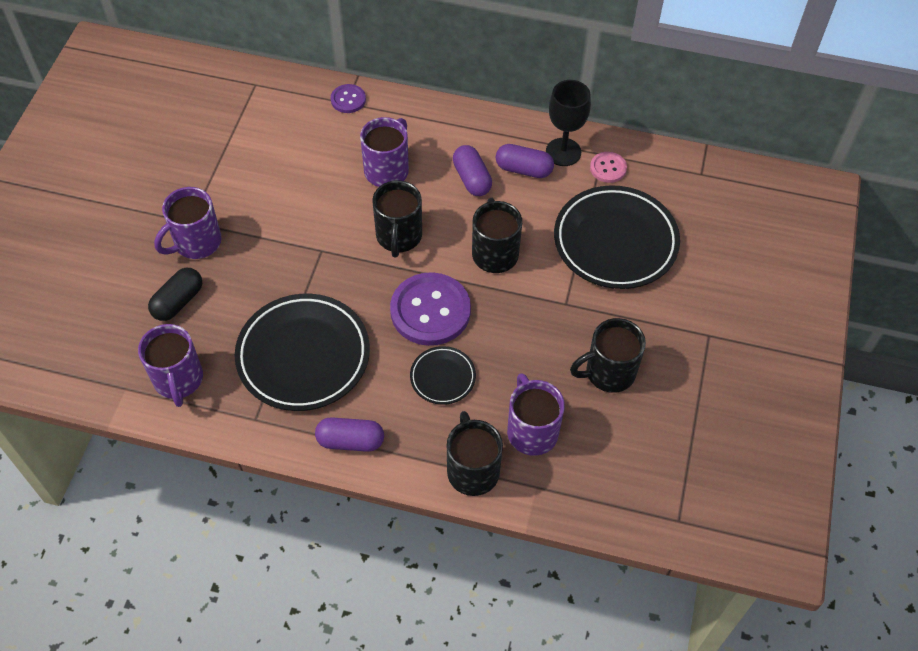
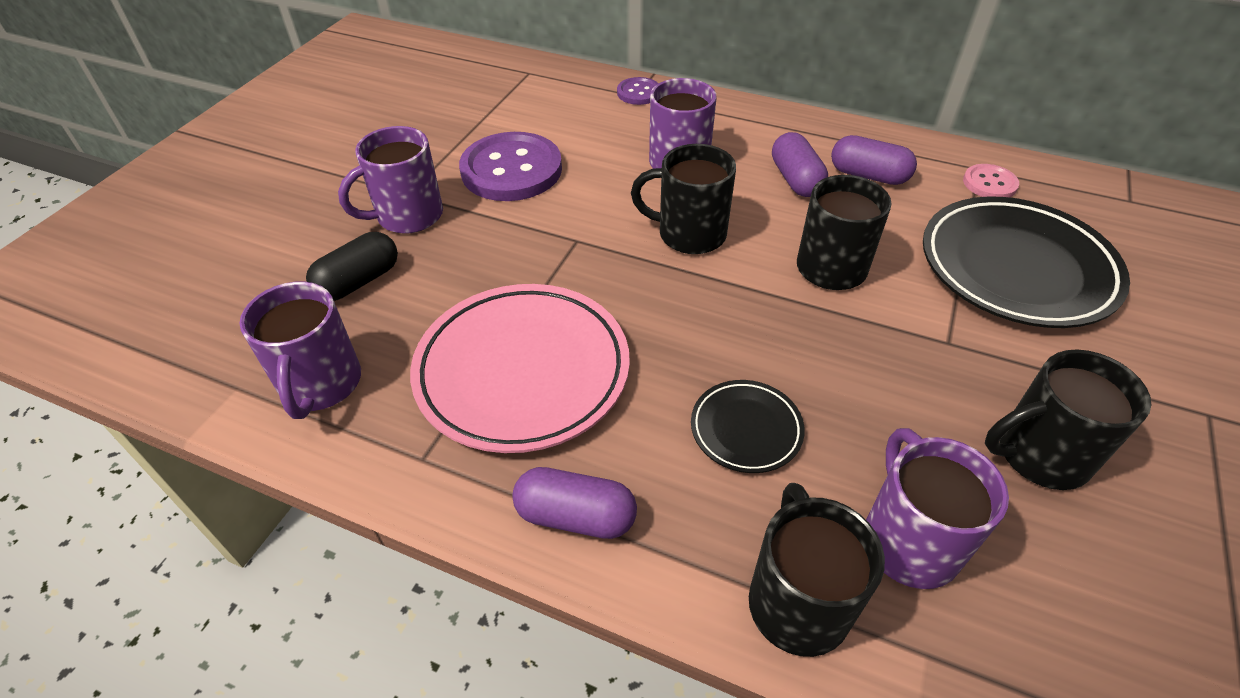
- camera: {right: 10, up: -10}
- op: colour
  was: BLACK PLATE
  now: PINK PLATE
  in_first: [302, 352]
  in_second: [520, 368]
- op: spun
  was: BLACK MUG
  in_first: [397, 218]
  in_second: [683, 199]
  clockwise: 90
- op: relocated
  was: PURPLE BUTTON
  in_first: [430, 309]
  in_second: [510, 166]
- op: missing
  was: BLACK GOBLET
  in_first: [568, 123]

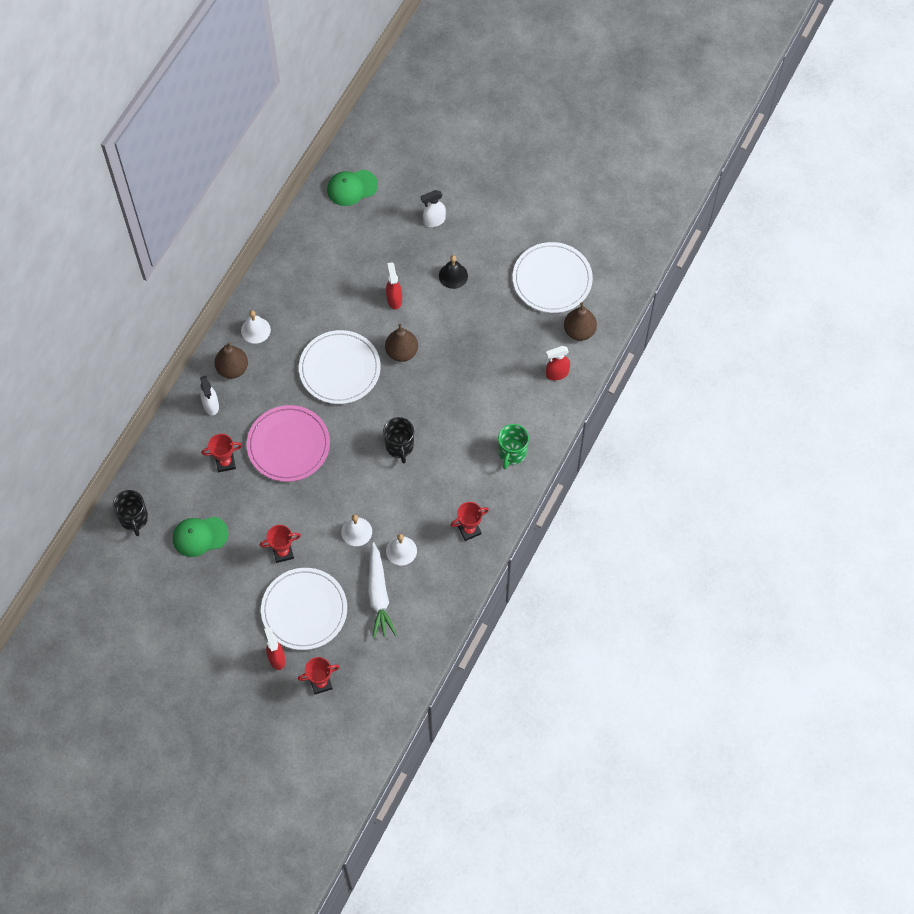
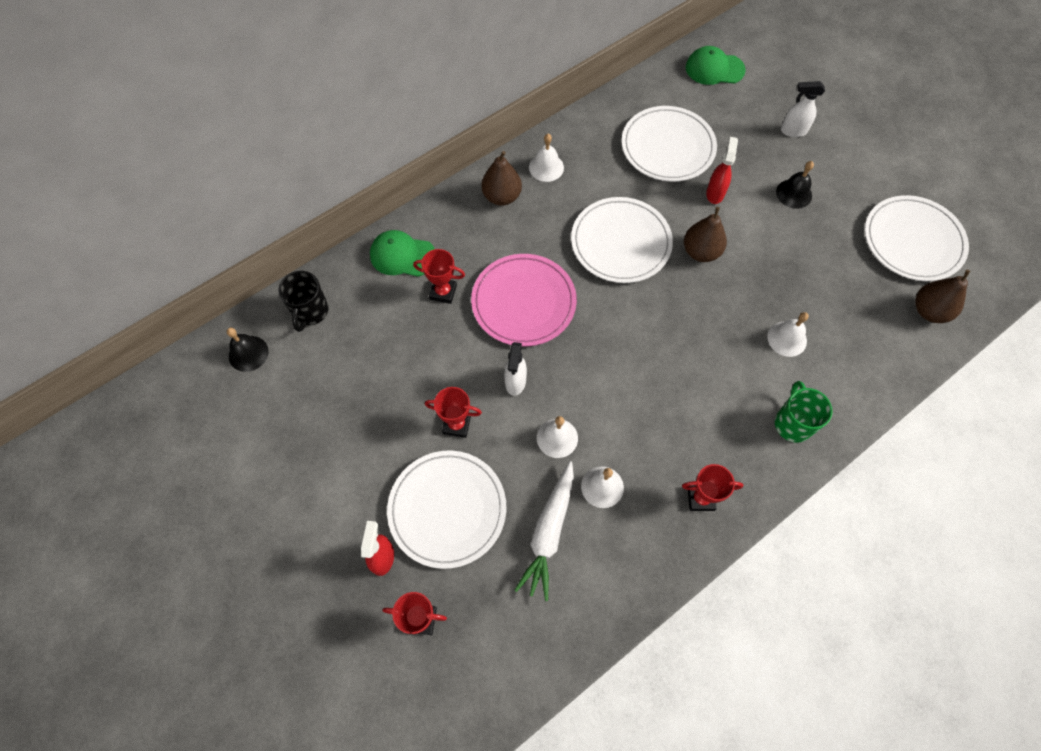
- camera: {right: 25, up: 0}
- op: relocated
  was: GREEN CAP
  in_first: [201, 537]
  in_second: [402, 253]
- op: relocated
  was: WHITE SPRAY BOTTLE
  in_first: [209, 395]
  in_second: [515, 369]
- op: missing
  was: BLACK MUG
  in_first: [398, 440]
- op: spun
  was: GREEN MUG
  in_first: [513, 446]
  in_second: [804, 412]
  clockwise: 135
- op: missing
  was: RED SPRAY BOTTLE
  in_first: [558, 363]
- op: appeared
  now: BLACK BELL
  in_second: [248, 350]
- op: appeared
  now: WHITE PLATE
  in_second: [669, 144]
- op: appeared
  now: WHITE BELL
  in_second: [788, 334]

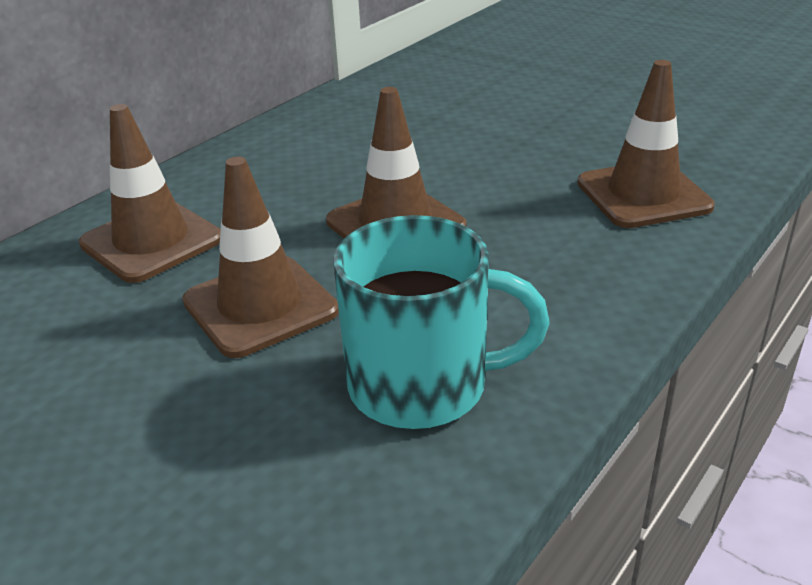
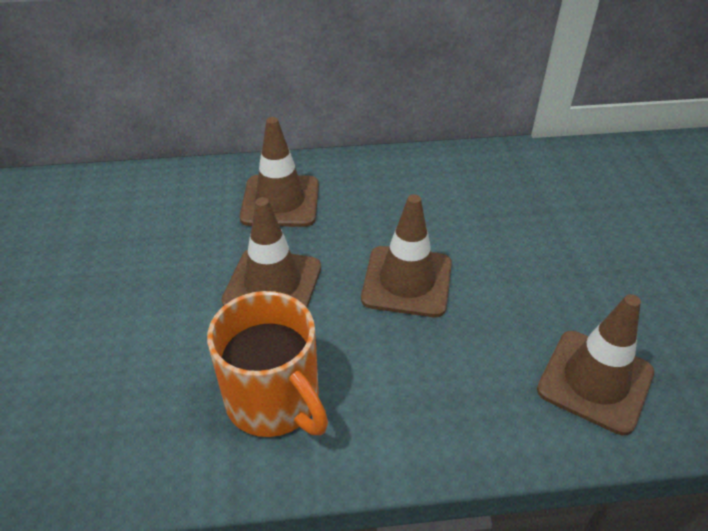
- camera: {right: 45, up: 10}
- op: colour
  was: TURQUOISE MUG
  now: ORANGE MUG
  in_first: [442, 322]
  in_second: [267, 364]

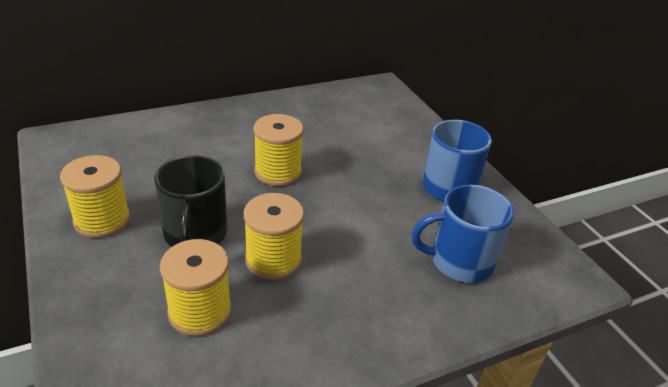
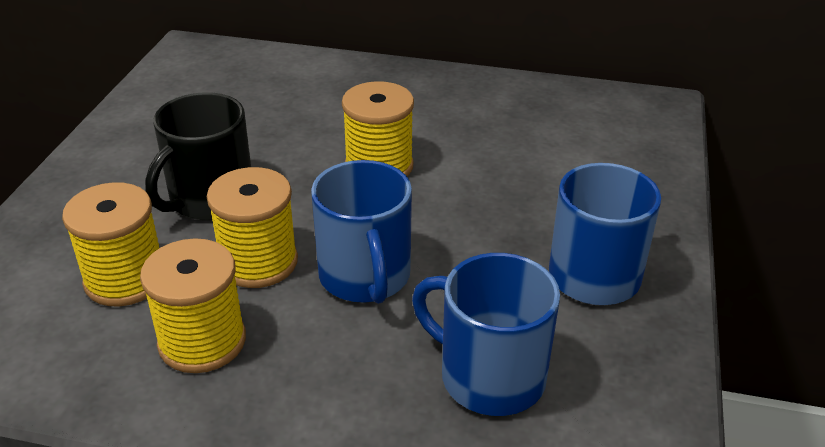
- camera: {right: 40, up: 0}
- op: relocated
  was: YELLOW SPOOL
  in_first: [95, 196]
  in_second: [193, 305]
- op: appeared
  now: BLUE MUG
  in_second: [361, 232]

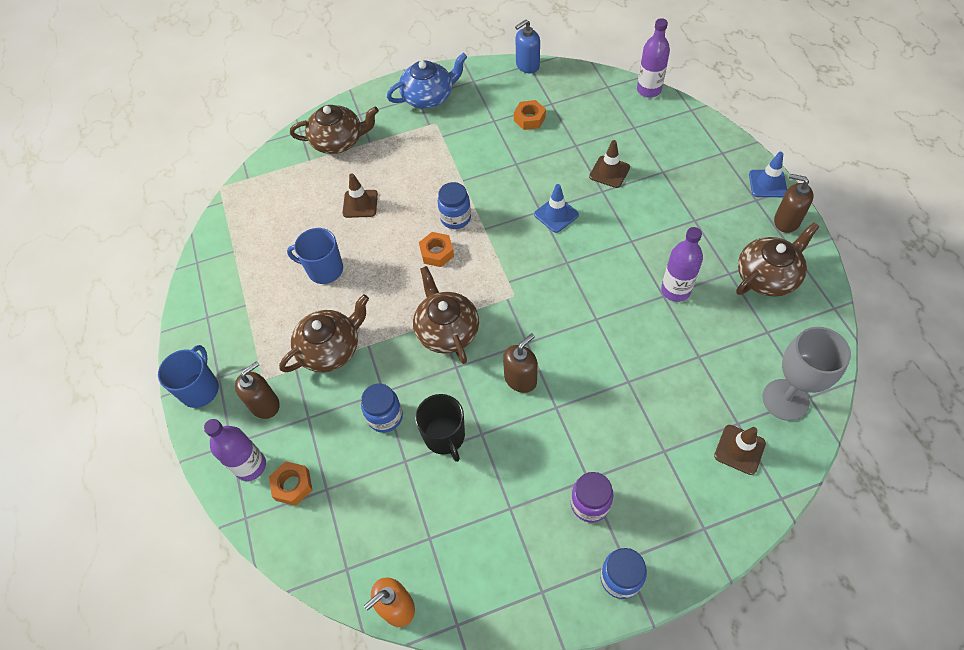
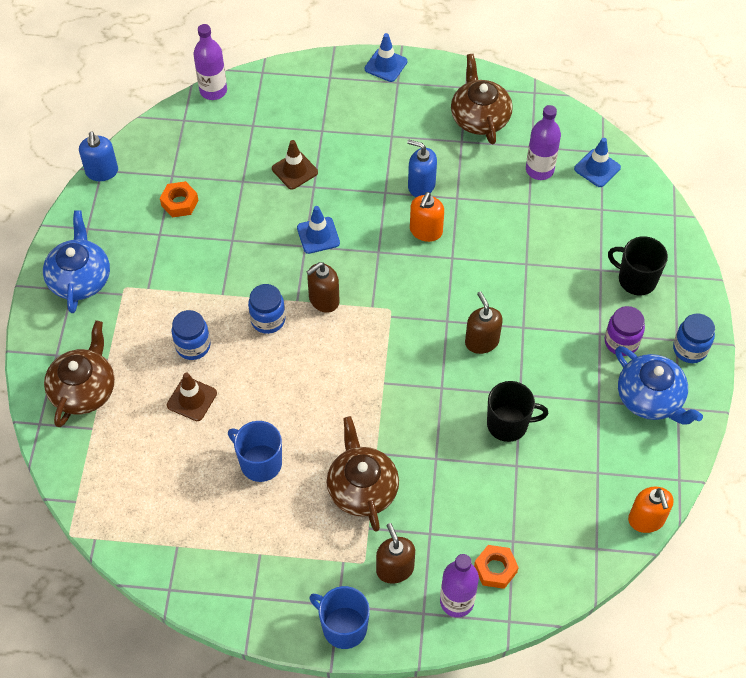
- camera: {right: -70, up: 0}
- op: spun
  was: BLUE MUG
  in_first: [315, 256]
  in_second: [255, 451]
  clockwise: 90
- op: relocated
  was: BLUE JAR
  in_first: [382, 408]
  in_second: [191, 335]
- op: missing
  was: BROWN TEAPOT
  in_first: [446, 315]
- op: missing
  was: ORANGE NUT
  in_first: [436, 249]
- op: relocated
  was: PURPLE BOTTLE
  in_first: [682, 264]
  in_second: [543, 142]
- op: missing
  was: BROWN TRAFFIC CONE
  in_first: [740, 450]
- op: exchanged
  was: GREY GOBLET
  now: BLUE TRAFFIC CONE
  in_first: [806, 374]
  in_second: [597, 162]
- op: relocated
  was: BROWN SOAP DISPENSER
  in_first: [794, 203]
  in_second: [323, 287]
- op: appeared
  now: BLUE SOAP DISPENSER
  in_second: [422, 168]
- op: appeared
  now: ORANGE SOAP DISPENSER
  in_second: [427, 217]
- op: appeared
  now: BLACK MUG
  in_second: [638, 265]
- op: appeared
  now: BLUE TEAPOT
  in_second: [659, 385]

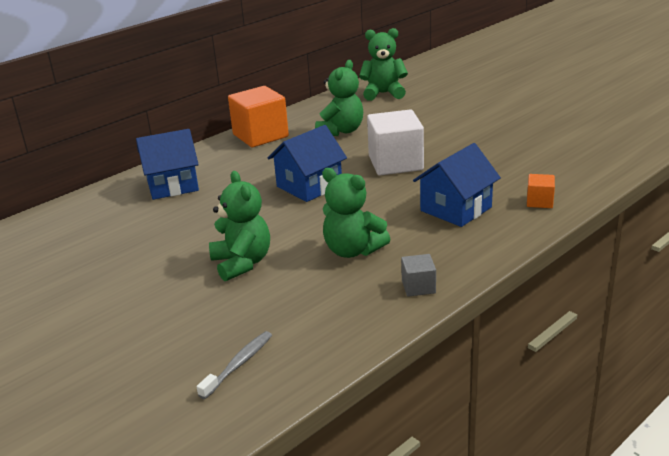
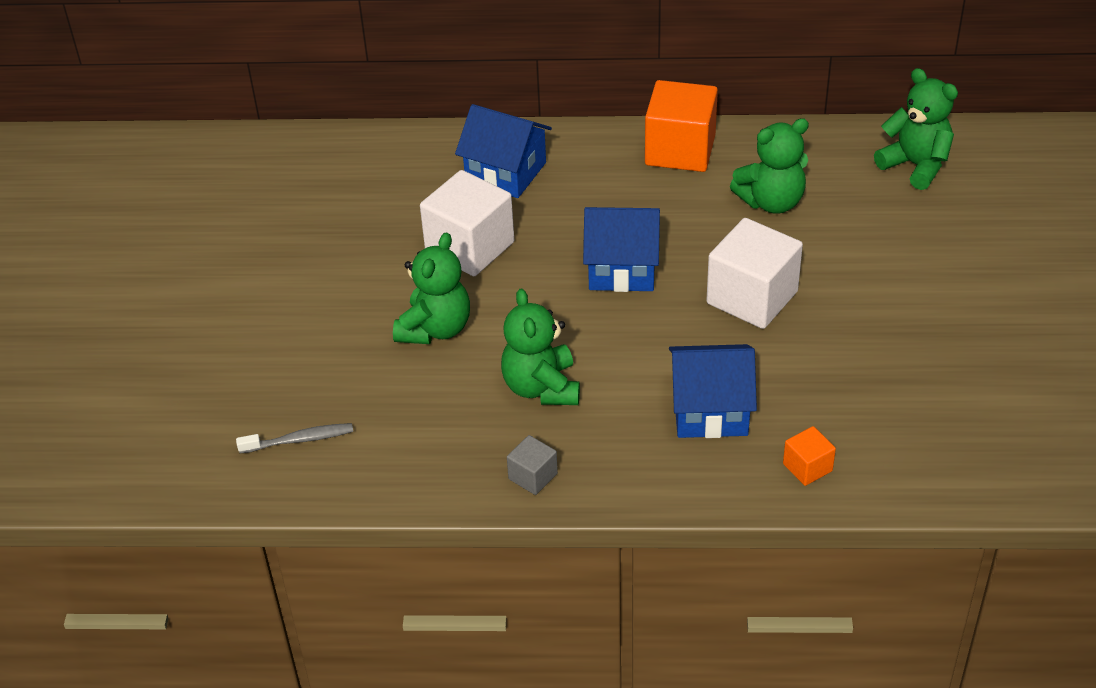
- camera: {right: 45, up: 15}
- op: appeared
  now: WHITE CUBE
  in_second: [467, 223]

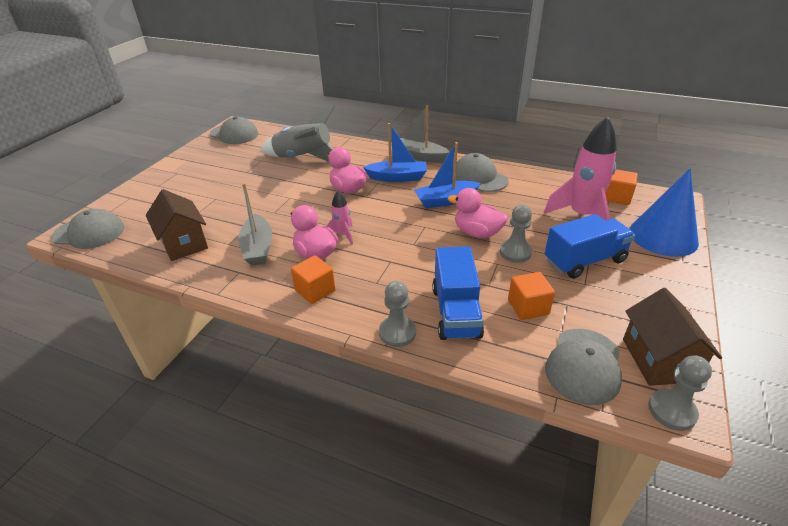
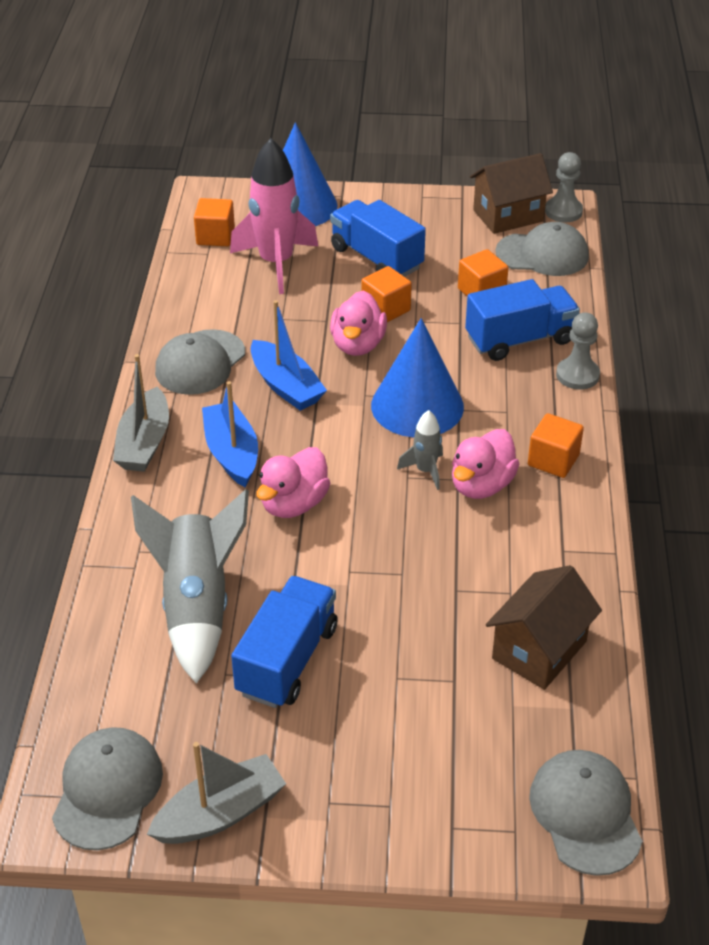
- camera: {right: -110, up: 5}
- op: relocated
  was: GREY BOAT
  in_first: [255, 224]
  in_second: [216, 793]
- op: colour
  was: PINK ROCKET
  now: GREY ROCKET
  in_first: [340, 218]
  in_second: [420, 450]
- op: exchanged
  was: GREY PAWN
  now: ORANGE CUBE
  in_first: [516, 234]
  in_second: [386, 294]
- op: appeared
  now: BLUE TRUCK
  in_second: [284, 642]
- op: appeared
  now: BLUE CONE
  in_second: [417, 378]

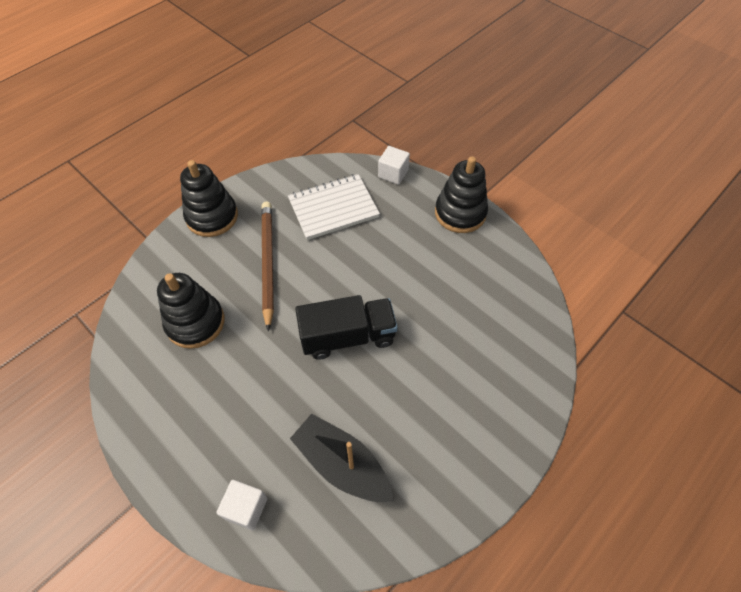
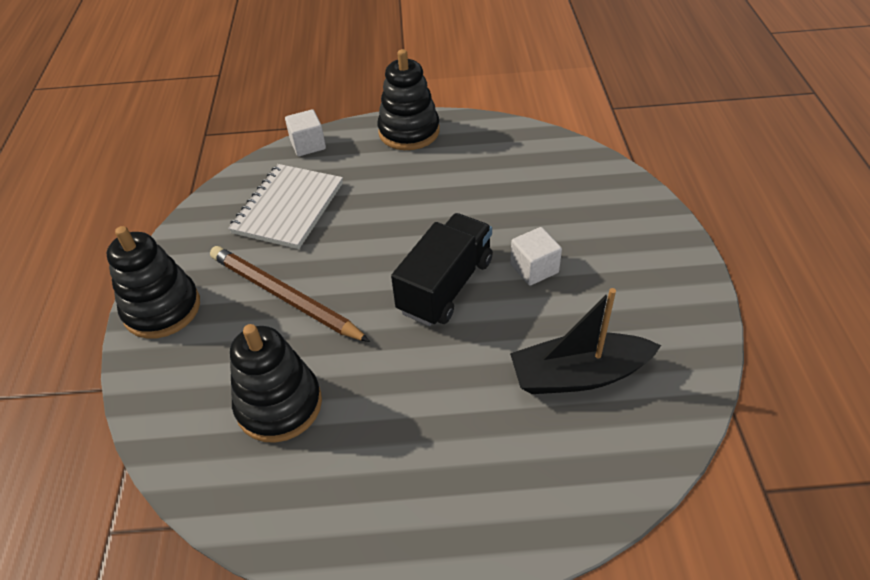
- camera: {right: -45, up: -10}
- op: relocated
  was: WHITE CUBE
  in_first: [242, 505]
  in_second: [536, 256]

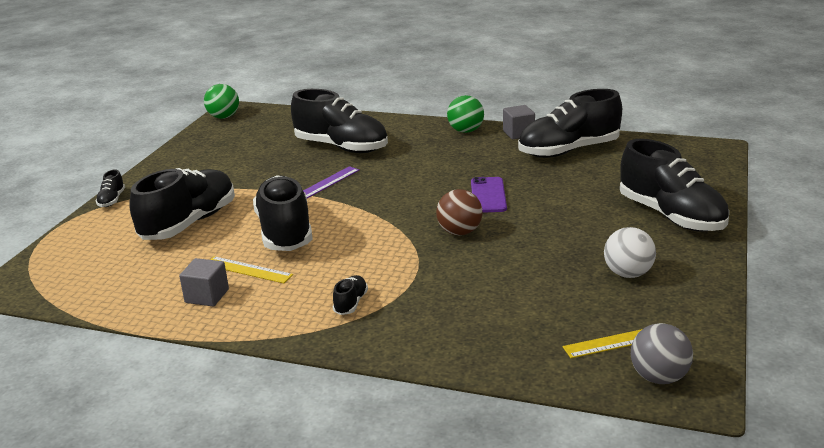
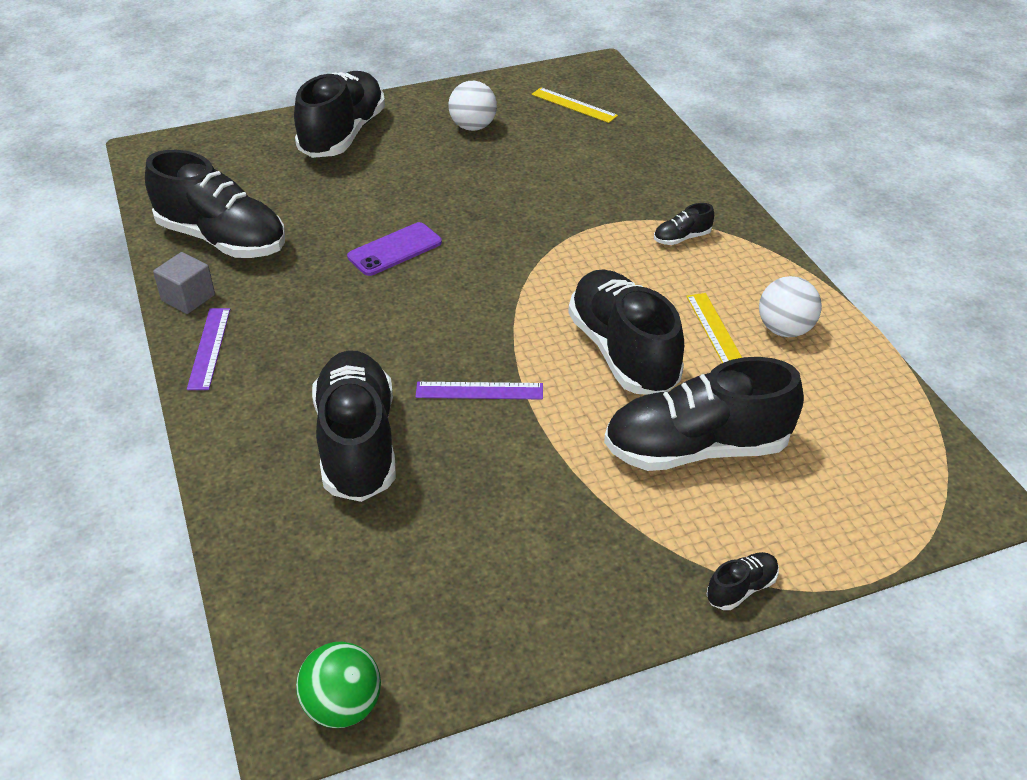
- camera: {right: -130, up: 15}
- op: exchanged
  was: GREY CUBE
  now: WHITE BALL
  in_first: [204, 282]
  in_second: [790, 306]
- op: spun
  was: BLACK SHOE
  in_first: [283, 213]
  in_second: [626, 332]
  clockwise: 120
- op: missing
  was: BROWN BALL
  in_first: [459, 212]
- op: exchanged
  was: GREEN BALL
  now: PURPLE RULER
  in_first: [465, 114]
  in_second: [208, 349]
- op: missing
  was: GREY BALL
  in_first: [662, 353]

